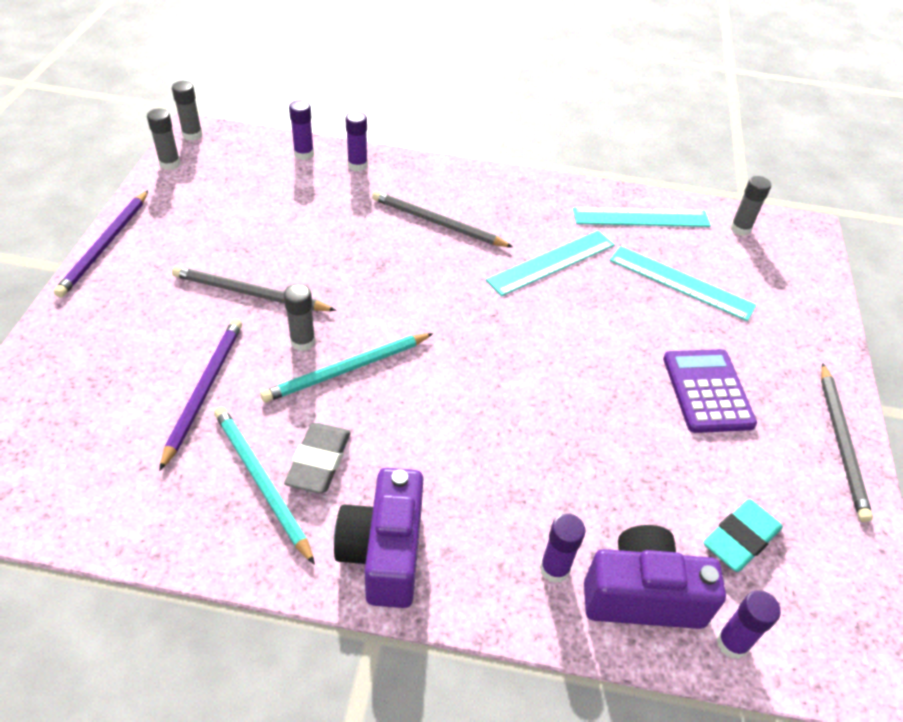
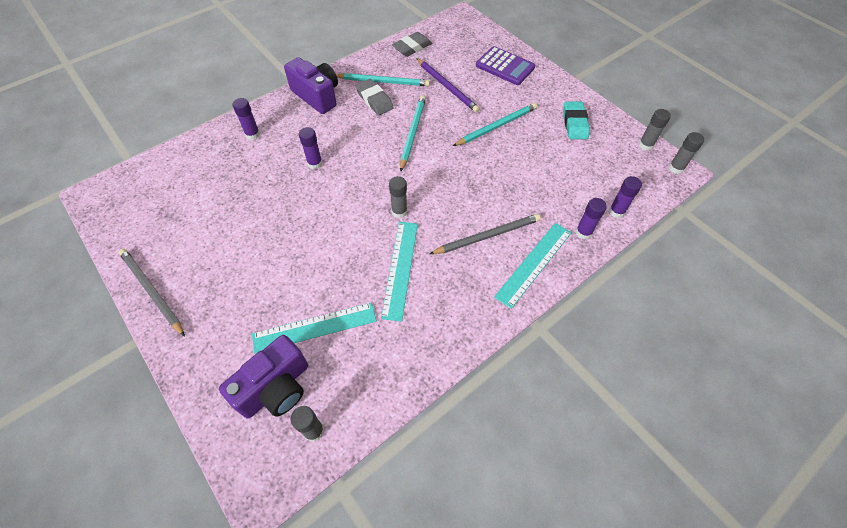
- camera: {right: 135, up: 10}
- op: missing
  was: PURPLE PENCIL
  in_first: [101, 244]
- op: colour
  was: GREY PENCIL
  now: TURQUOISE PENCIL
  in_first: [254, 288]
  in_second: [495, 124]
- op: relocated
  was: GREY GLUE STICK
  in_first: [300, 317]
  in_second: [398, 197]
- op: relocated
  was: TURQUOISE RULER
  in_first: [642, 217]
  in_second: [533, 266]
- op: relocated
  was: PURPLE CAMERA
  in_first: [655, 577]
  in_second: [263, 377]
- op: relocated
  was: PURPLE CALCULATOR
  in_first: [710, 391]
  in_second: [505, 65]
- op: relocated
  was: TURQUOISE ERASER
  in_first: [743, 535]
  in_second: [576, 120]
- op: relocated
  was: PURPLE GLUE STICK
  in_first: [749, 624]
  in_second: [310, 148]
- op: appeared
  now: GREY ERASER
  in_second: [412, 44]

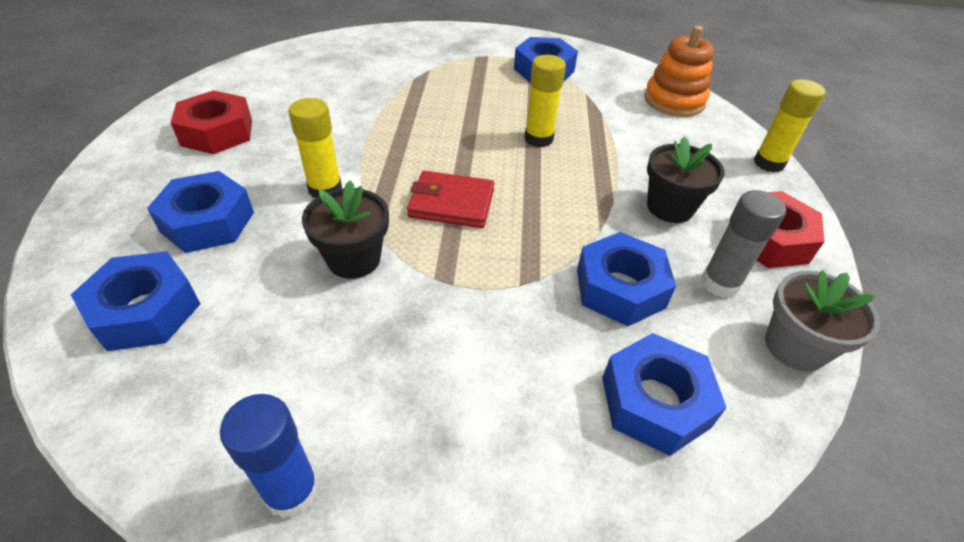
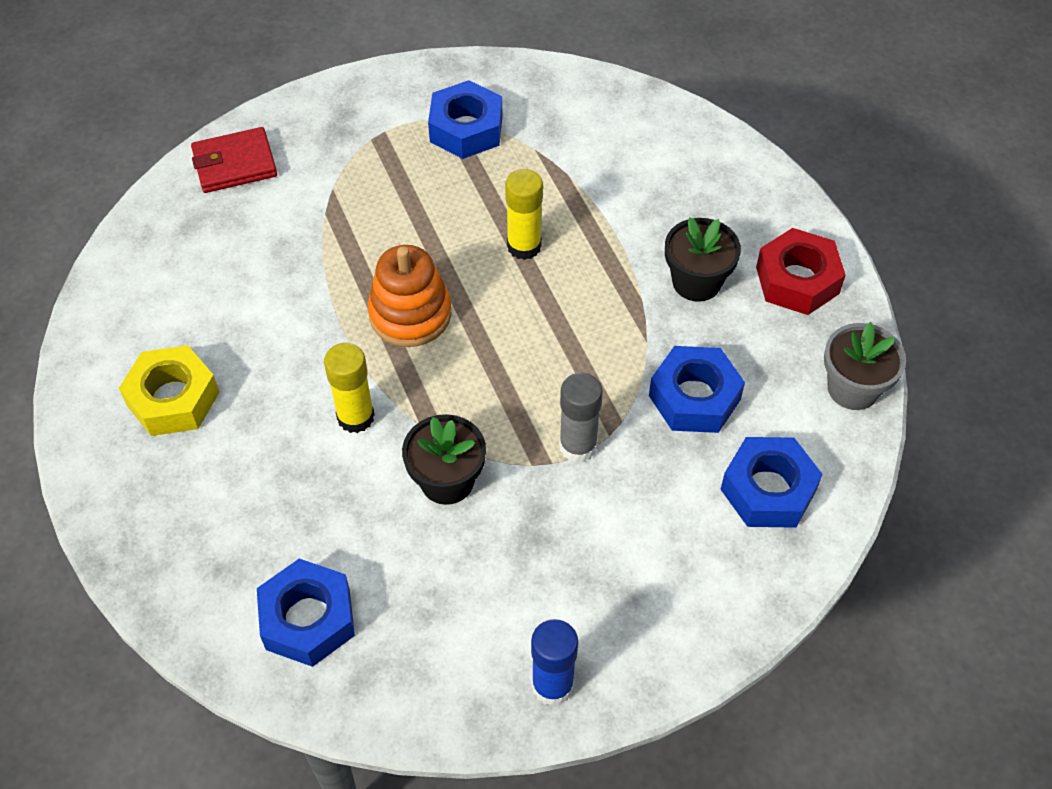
- camera: {right: -25, up: 10}
- op: missing
  was: BLUE NUT
  in_first: [200, 212]
- op: colour
  was: RED NUT
  now: YELLOW NUT
  in_first: [211, 122]
  in_second: [169, 390]
- op: relocated
  was: RED WALLET
  in_first: [450, 199]
  in_second: [234, 160]
- op: relocated
  was: ORANGE STACKING TOY
  in_first: [679, 71]
  in_second: [410, 296]
- op: relocated
  was: GREY GLUE STICK
  in_first: [743, 244]
  in_second: [581, 418]
- op: missing
  was: YELLOW GLUE STICK
  in_first: [789, 126]

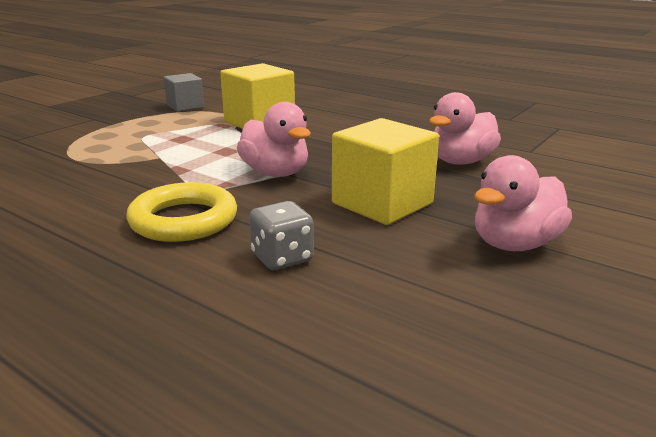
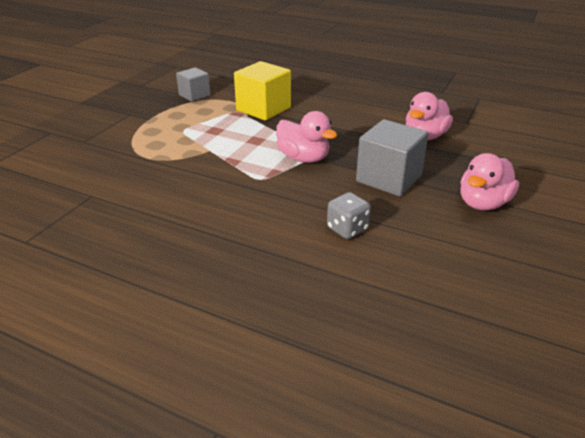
- camera: {right: -10, up: 10}
- op: missing
  was: YELLOW RING
  in_first: [181, 212]
- op: colour
  was: YELLOW CUBE
  now: GREY CUBE
  in_first: [385, 171]
  in_second: [392, 157]

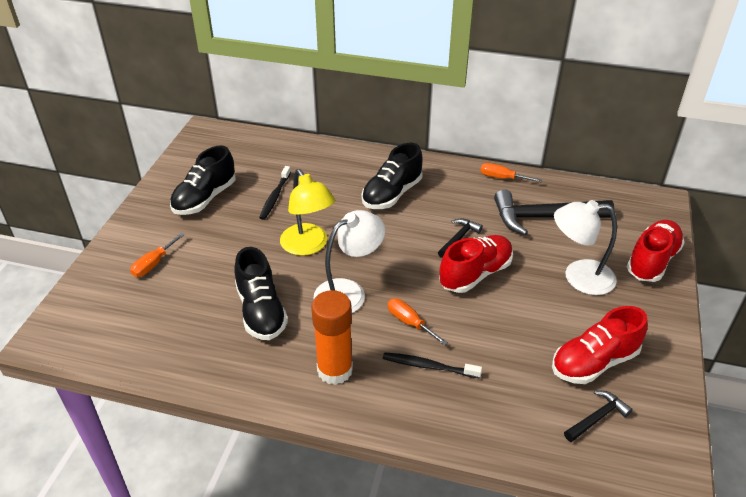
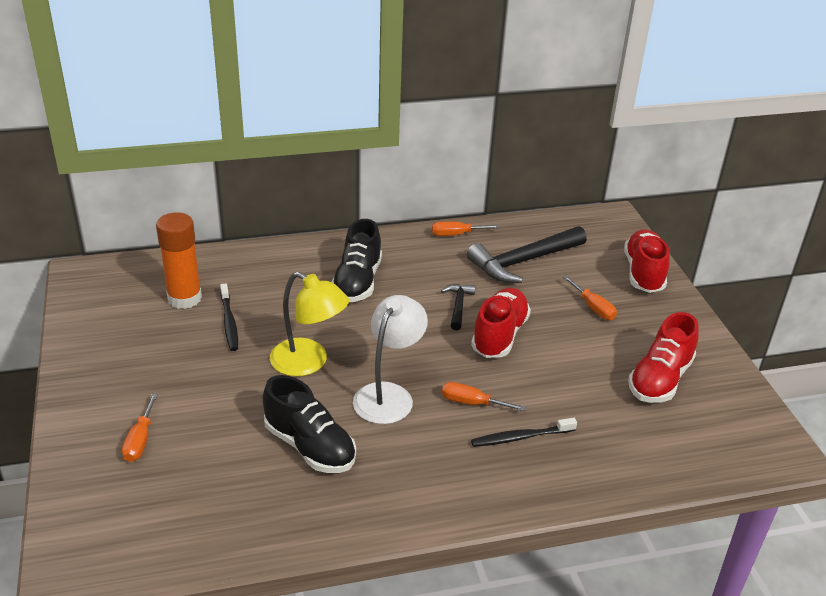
- camera: {right: -30, up: -5}
- op: missing
  was: BLACK SHOE
  in_first: [203, 180]
- op: relocated
  was: ORANGE GLUE STICK
  in_first: [332, 337]
  in_second: [179, 260]
- op: exchanged
  was: WHITE LAMP
  now: ORANGE SCREWDRIVER
  in_first: [585, 247]
  in_second: [590, 298]
- op: missing
  was: BLACK HAMMER
  in_first: [598, 416]

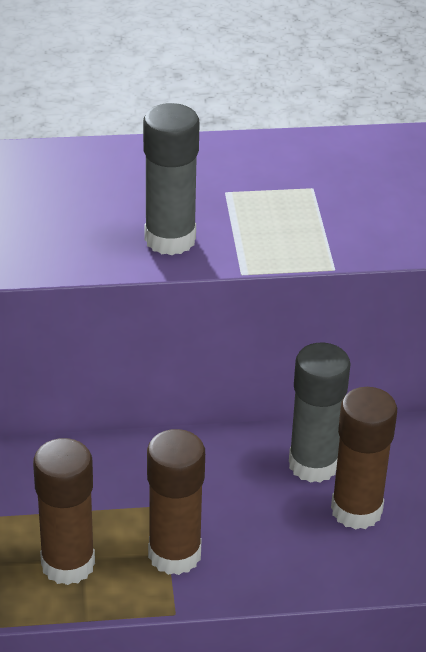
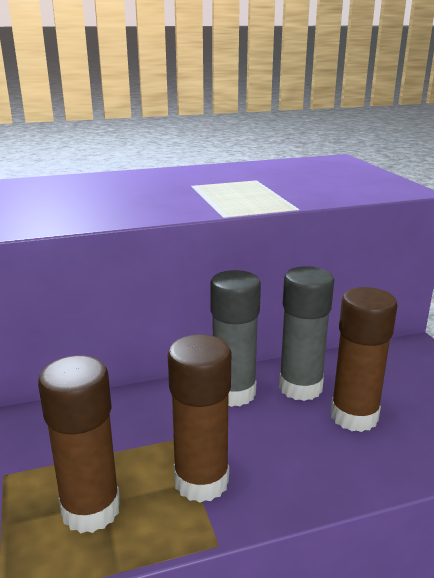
- camera: {right: -10, up: -15}
- op: relocated
  was: GREY GLUE STICK
  in_first: [171, 179]
  in_second: [235, 338]

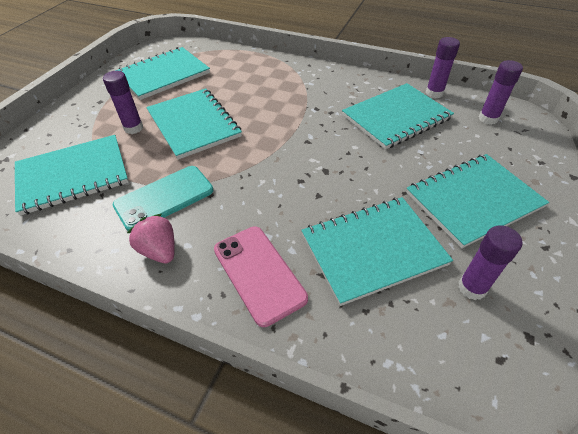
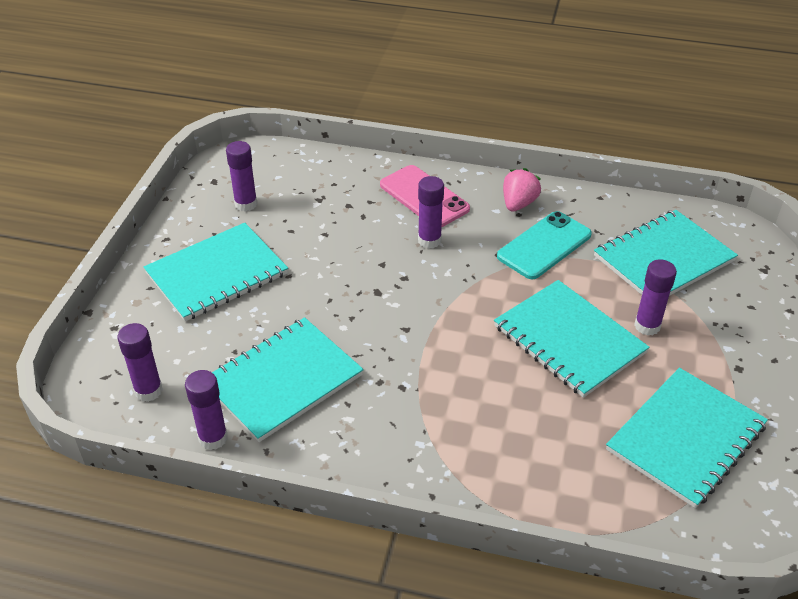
- camera: {right: 170, up: -5}
- op: spun
  was: PINK STRAWBERRY
  in_first: [151, 238]
  in_second: [522, 190]
  clockwise: -105
- op: missing
  was: TURQUOISE NOTEBOOK
  in_first: [377, 251]
- op: appeared
  now: PURPLE GLUE STICK
  in_second: [431, 212]

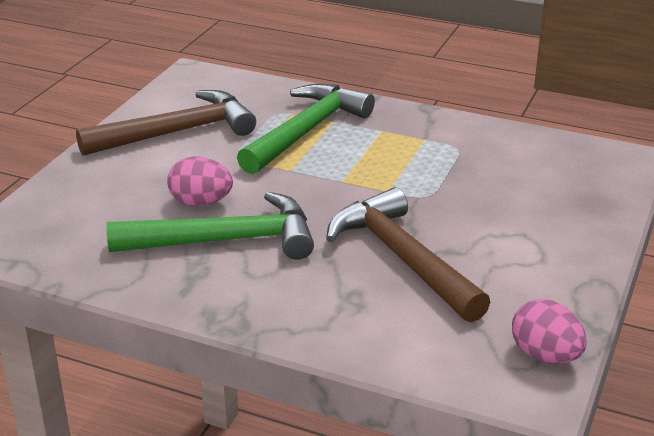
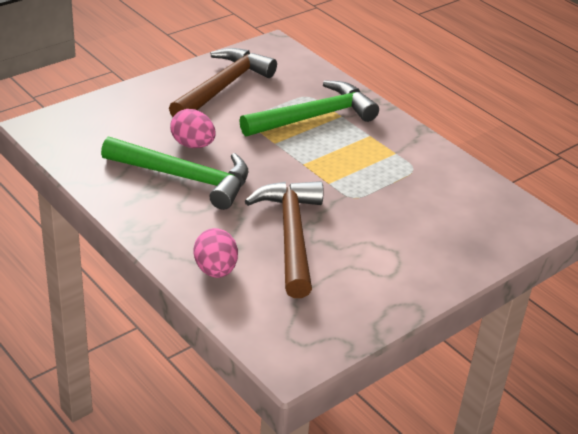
- camera: {right: 25, up: 5}
- op: spun
  was: BROWN HAMMER
  in_first: [166, 123]
  in_second: [223, 82]
  clockwise: -60
- op: relocated
  was: PINK EGG
  in_first: [549, 331]
  in_second: [216, 253]

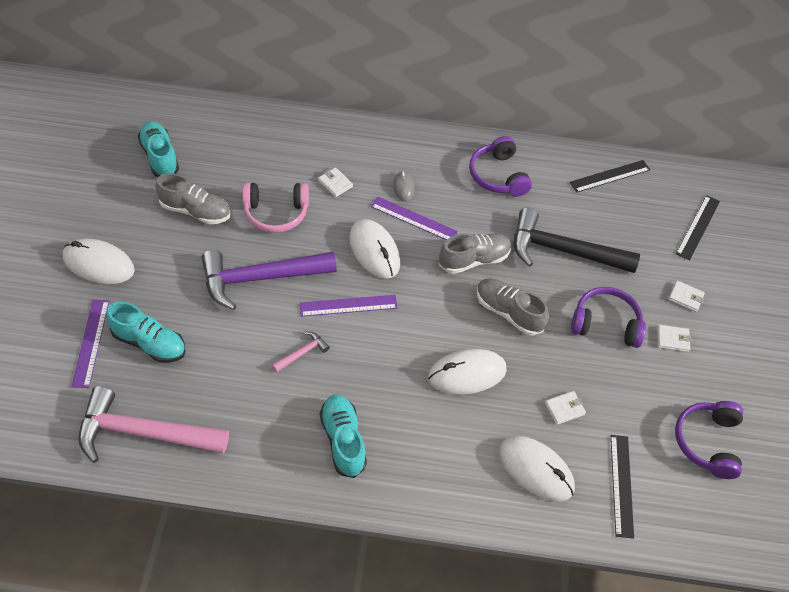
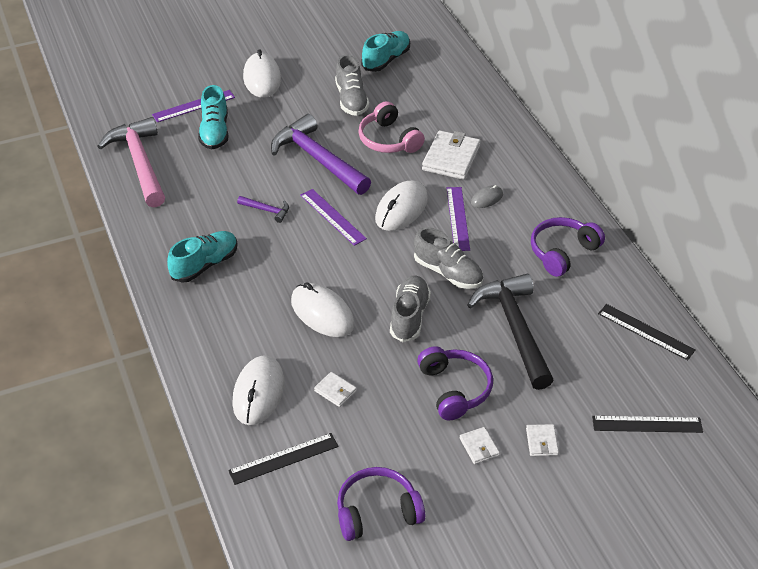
- camera: {right: 65, up: -10}
- op: colour
  was: PINK HAMMER
  now: PURPLE HAMMER
  in_first: [301, 351]
  in_second: [263, 209]
- op: size
  was: WHITE WALLET
  in_first: [335, 182]
  in_second: [451, 155]
  ratio: 1.98

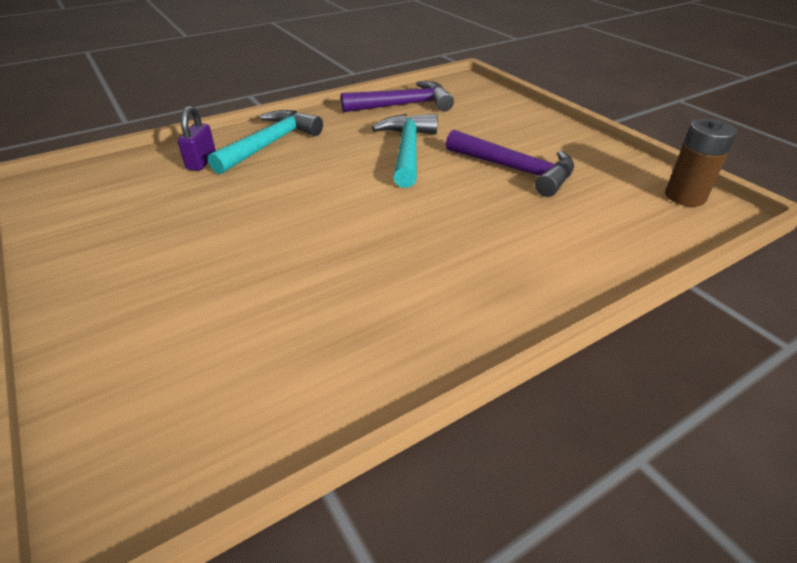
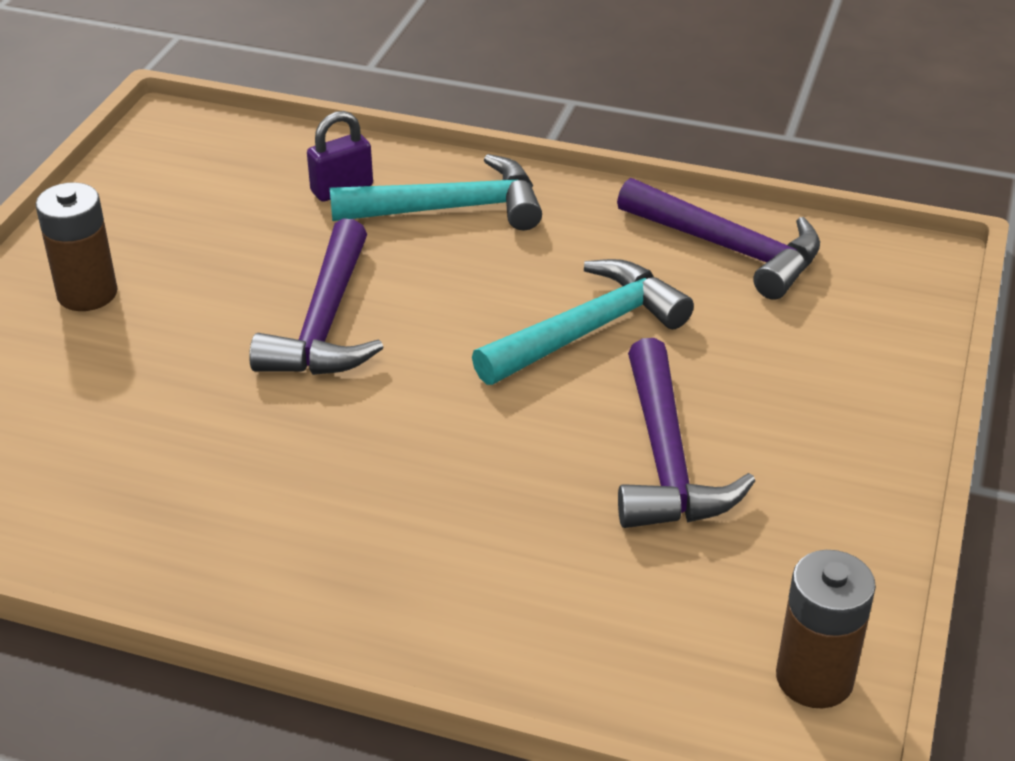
- camera: {right: 50, up: 0}
- op: appeared
  now: BROWN BATTERY
  in_second: [76, 246]
- op: appeared
  now: PURPLE HAMMER
  in_second: [316, 296]

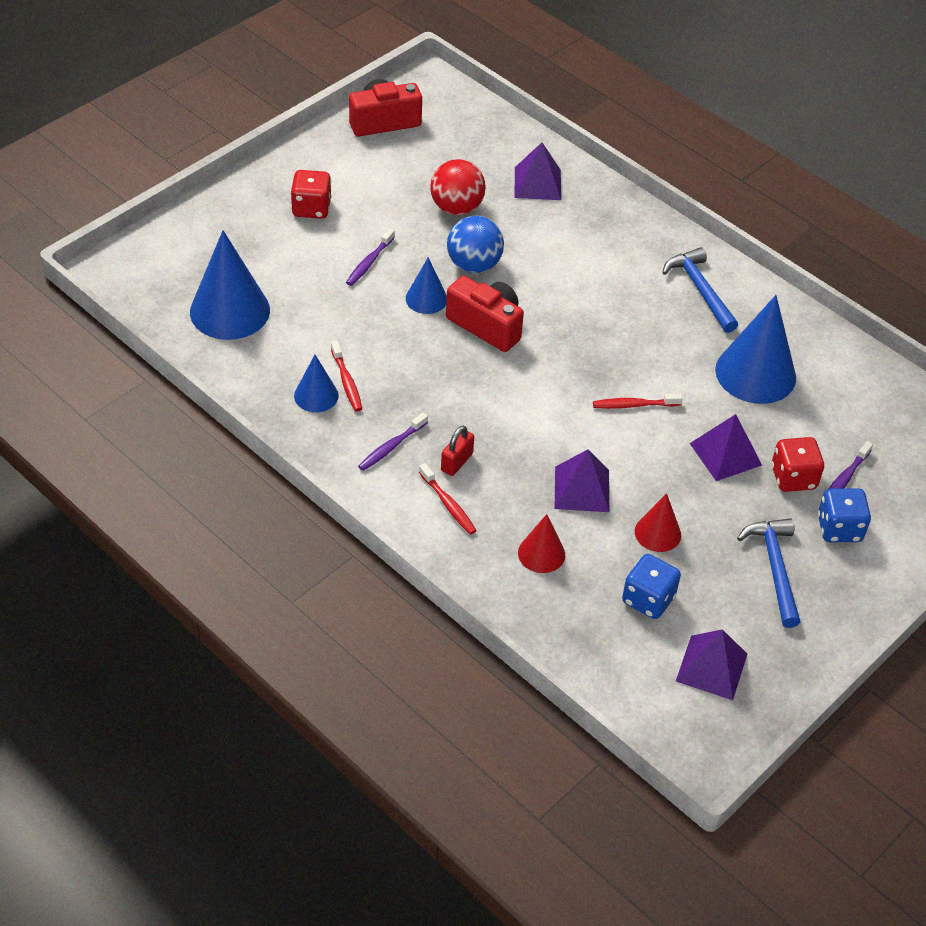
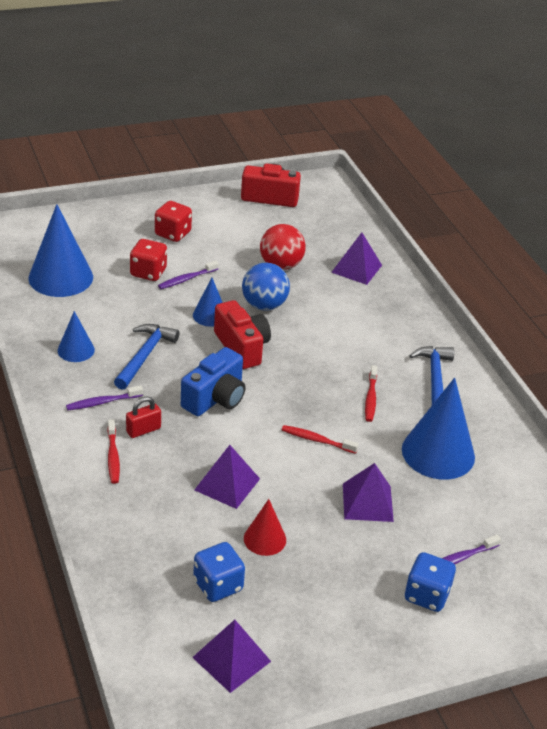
- camera: {right: 25, up: -10}
- op: relocated
  was: RED TOOTHBRUSH
  in_first: [346, 376]
  in_second: [371, 393]
- op: missing
  was: RED CONE
  in_first: [541, 543]
- op: relocated
  was: BLUE HAMMER
  in_first: [768, 573]
  in_second: [146, 357]
- op: relocated
  was: RED DICE
  in_first: [797, 464]
  in_second: [148, 260]
- op: appeared
  now: BLUE CAMERA
  in_second: [213, 381]

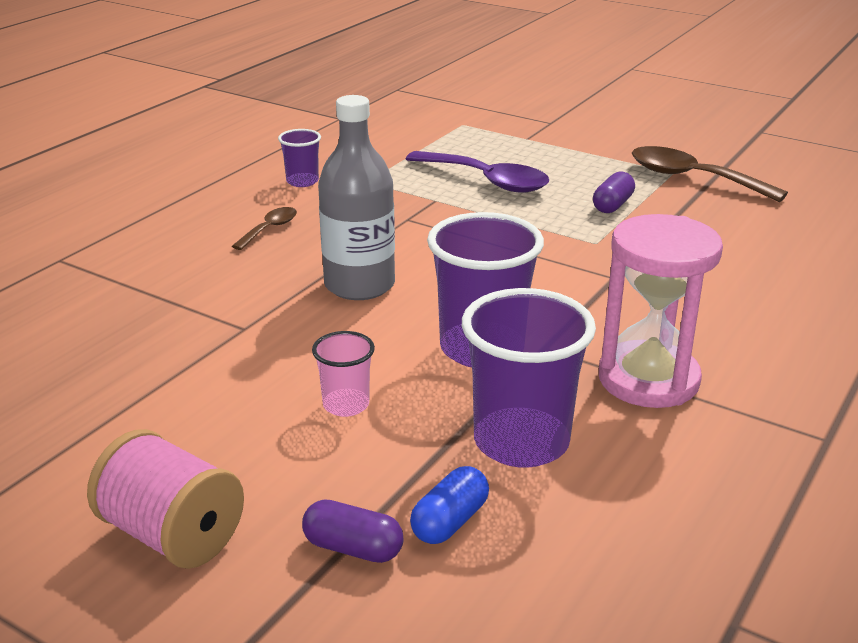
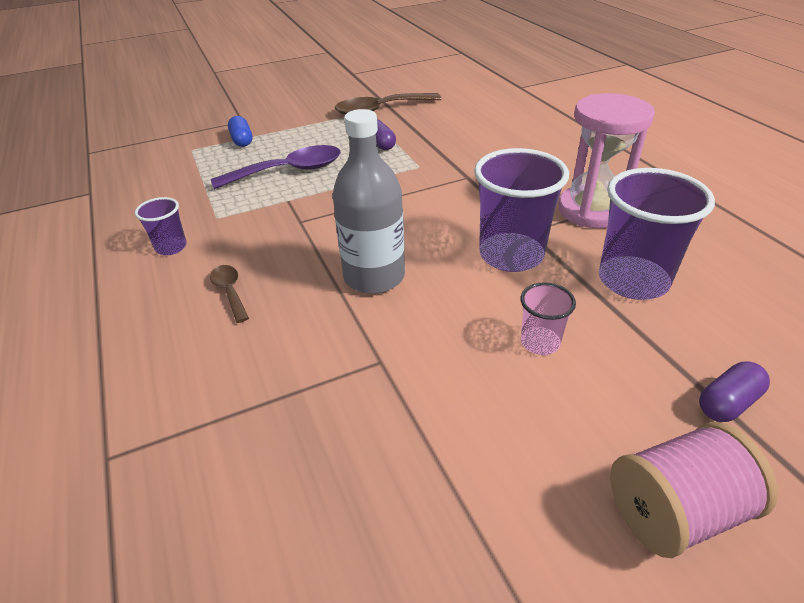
- camera: {right: -55, up: 10}
- op: relocated
  was: BLUE CAPSULE
  in_first: [449, 505]
  in_second: [240, 131]

